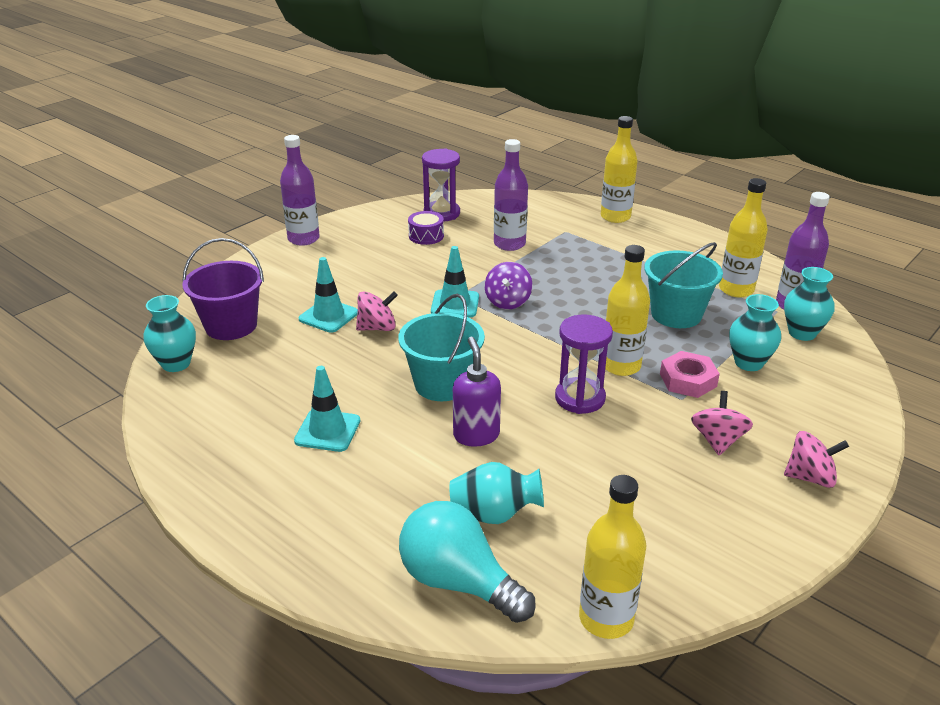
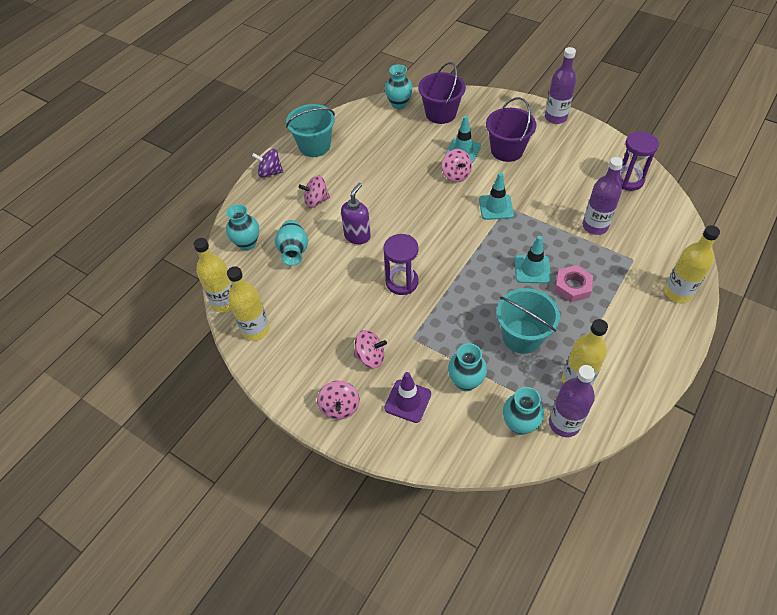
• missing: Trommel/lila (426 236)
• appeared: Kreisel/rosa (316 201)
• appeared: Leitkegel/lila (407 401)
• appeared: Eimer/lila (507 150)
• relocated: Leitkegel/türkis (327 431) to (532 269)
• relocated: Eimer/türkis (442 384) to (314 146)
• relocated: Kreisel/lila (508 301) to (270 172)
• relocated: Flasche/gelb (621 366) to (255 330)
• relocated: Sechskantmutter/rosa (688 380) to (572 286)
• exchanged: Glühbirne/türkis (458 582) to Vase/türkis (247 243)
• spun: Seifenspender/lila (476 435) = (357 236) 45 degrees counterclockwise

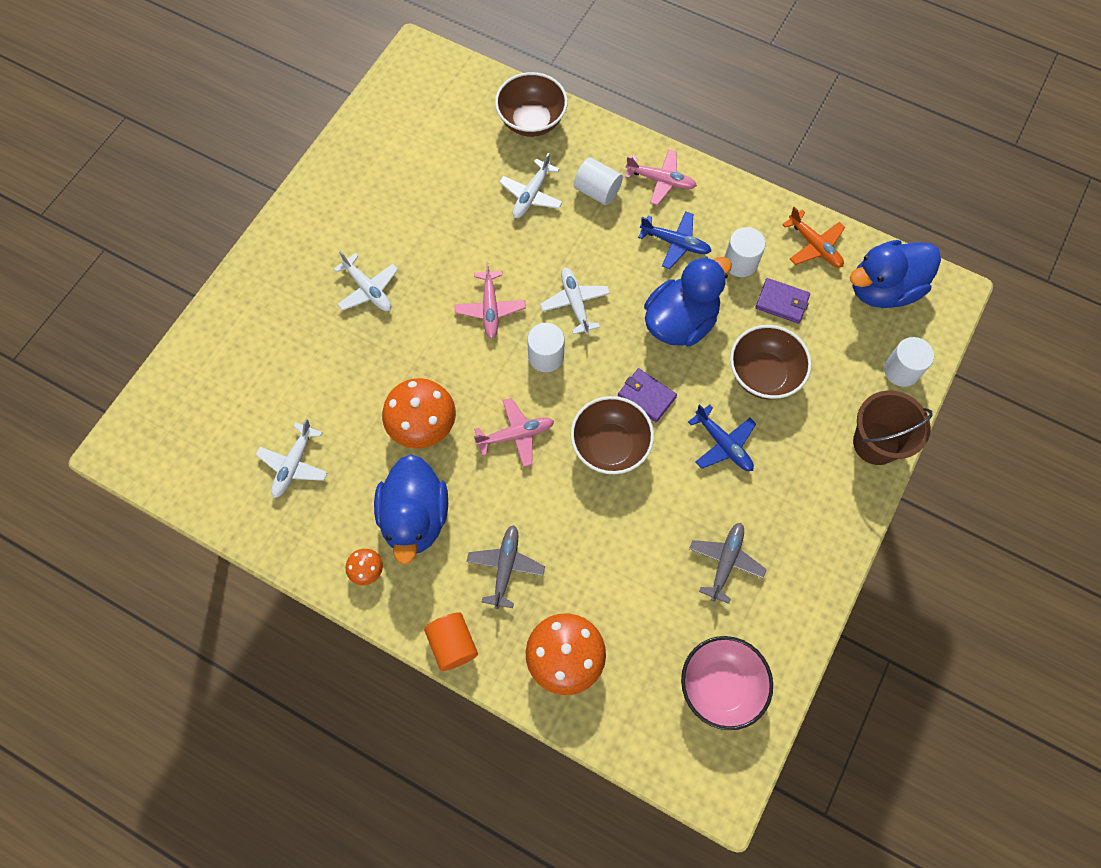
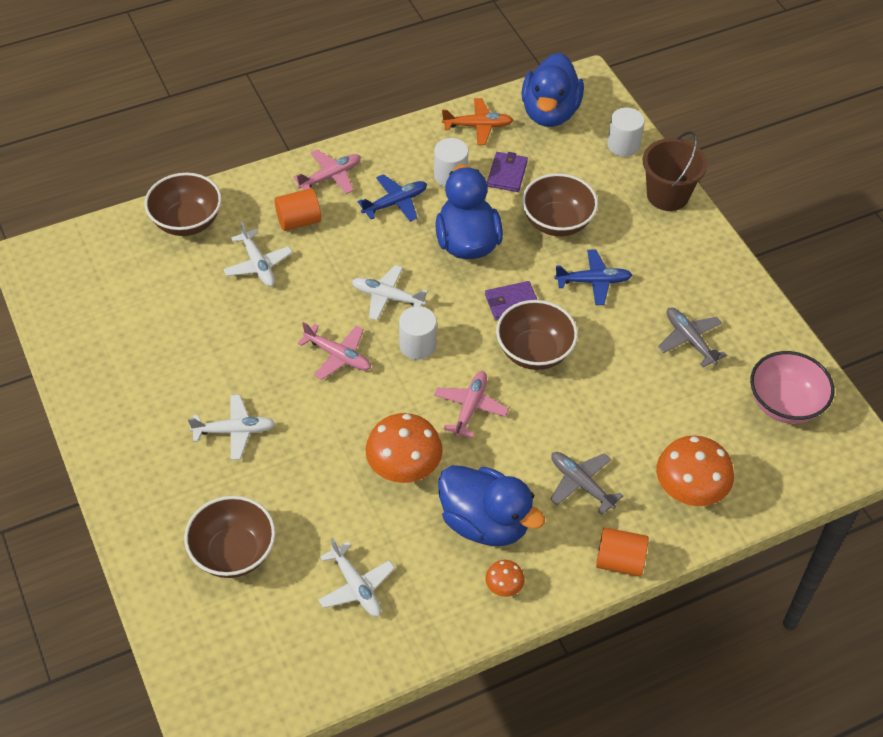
• appeared: Schüssel/braun (233 553)
• colour: Vollzylinder/weiß (597 191) to Vollzylinder/orange (299 221)
• spun: Geldbörse/lila (782 302) = (507 174) 45 degrees counterclockwise

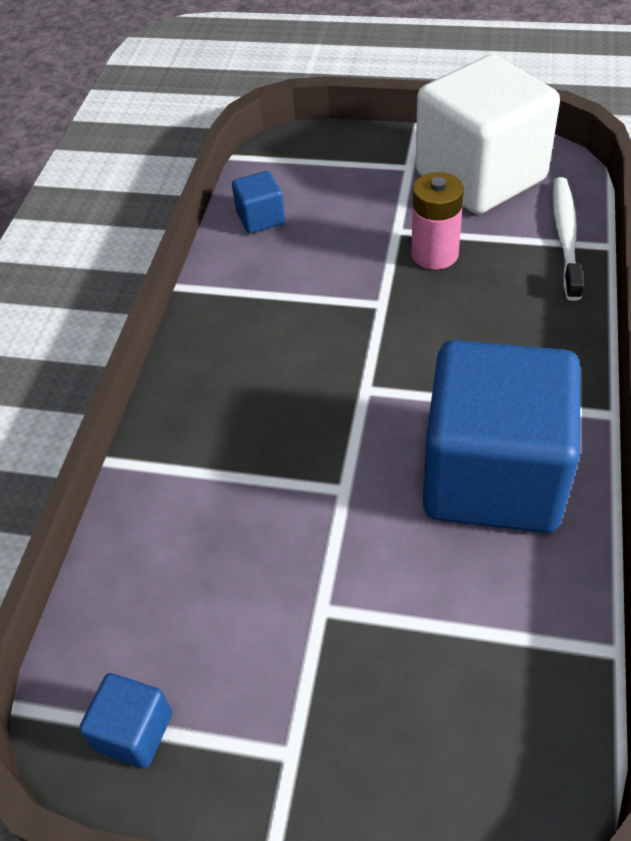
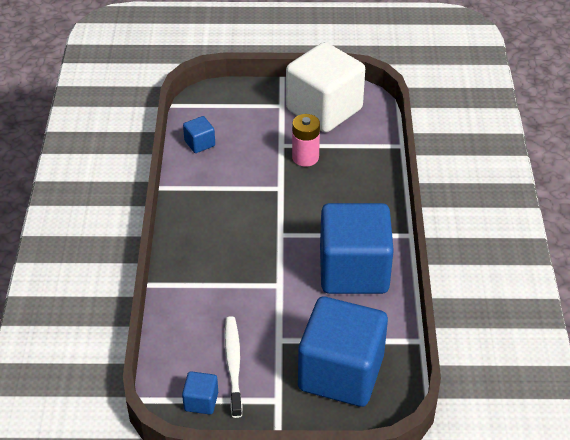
• appeared: Kubus/blau (341 373)
• relocated: Zahnbürste/weiß (565 237) to (233 365)

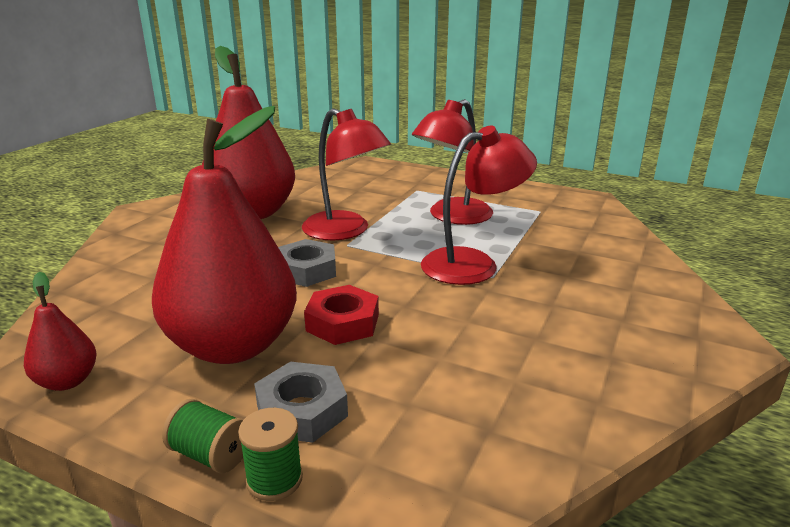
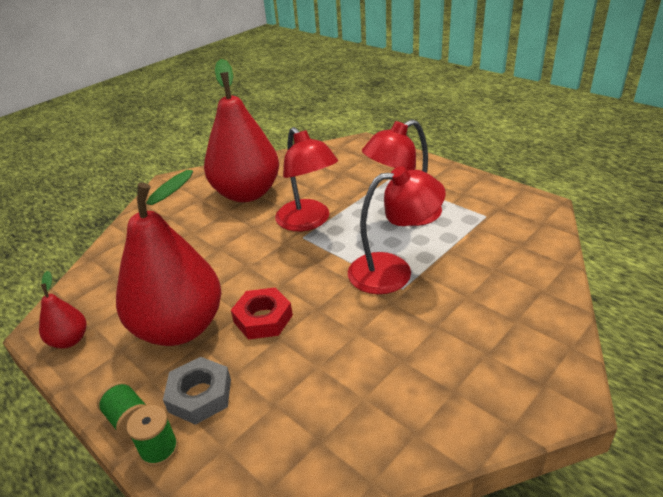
• missing: Sechskantmutter/grau (306 270)

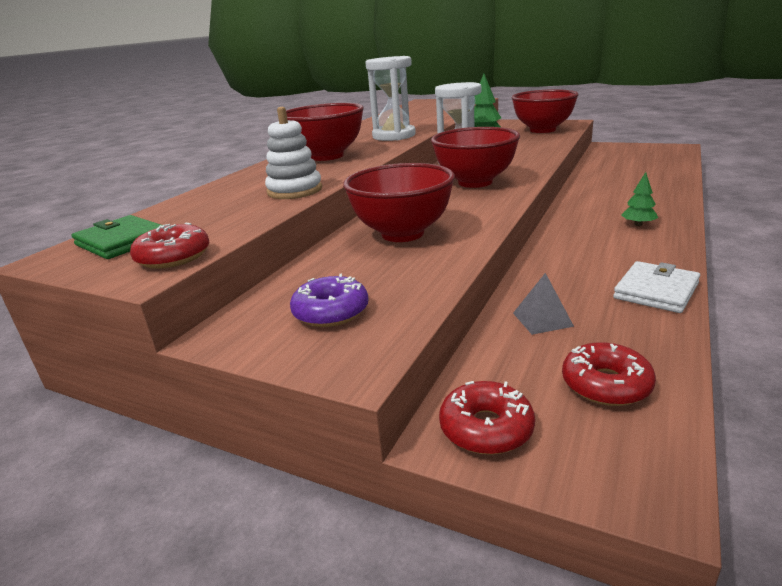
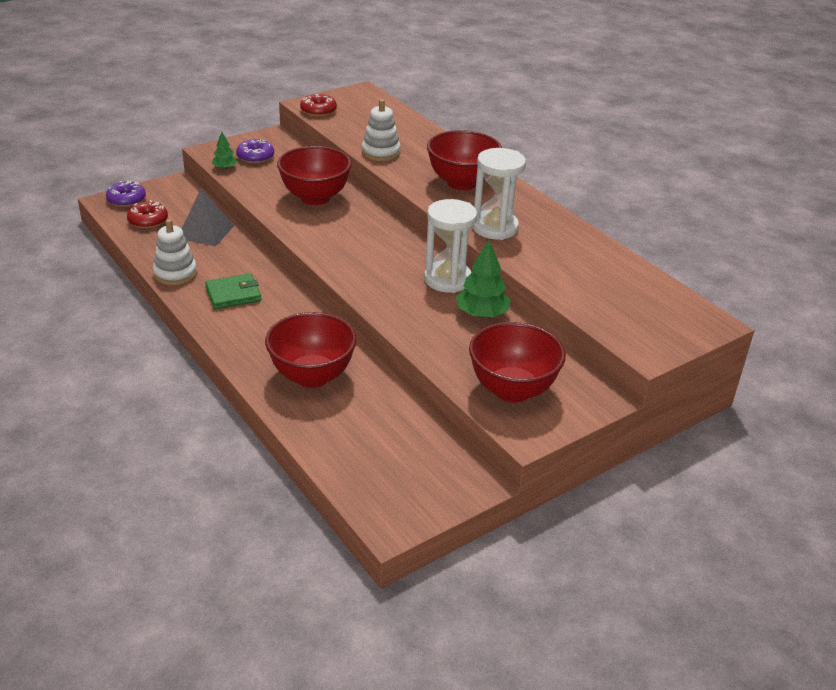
• missing: Donut/rot (486 428)
• appeared: Donut/lila (126 200)
• relocated: Geldbörse/grün (122 241) to (233 294)
• relocated: Schüssel/rot (475 182) to (312 376)
• relocated: Baum/grün (638 224) to (225 168)
• exchanged: Geldbörse/weiß (656 291) to Stapelspielzeug/weiß (175 273)
• size: Pyramide/grau (542 319) = (206 232) x1.67

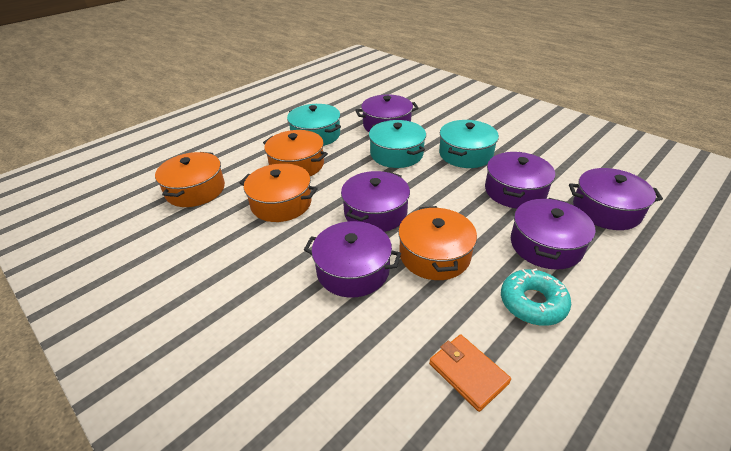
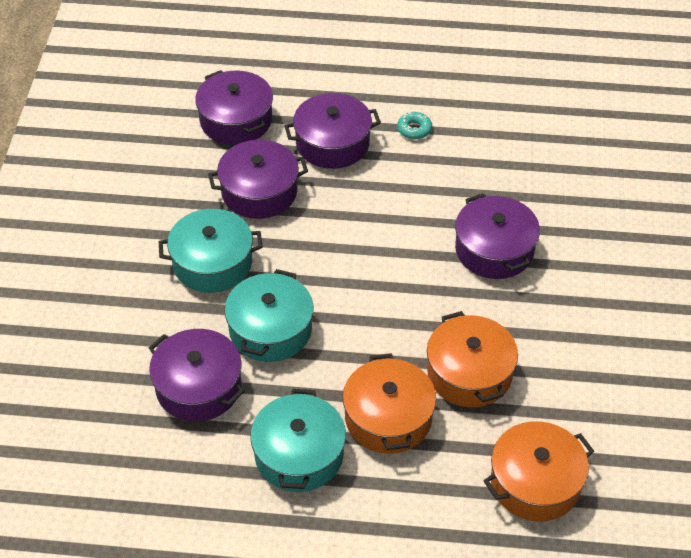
• missing: Kochtopf/lila (375 212)
• missing: Kochtopf/orange (434 255)
• missing: Geldbörse/orange (468 373)
• size: Donut/türkis (532 303) = (414 129) x0.58

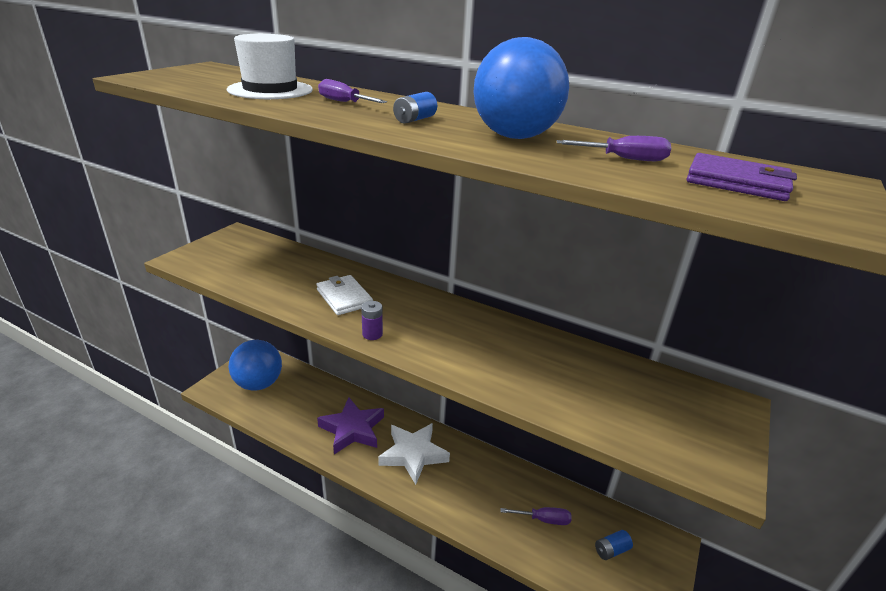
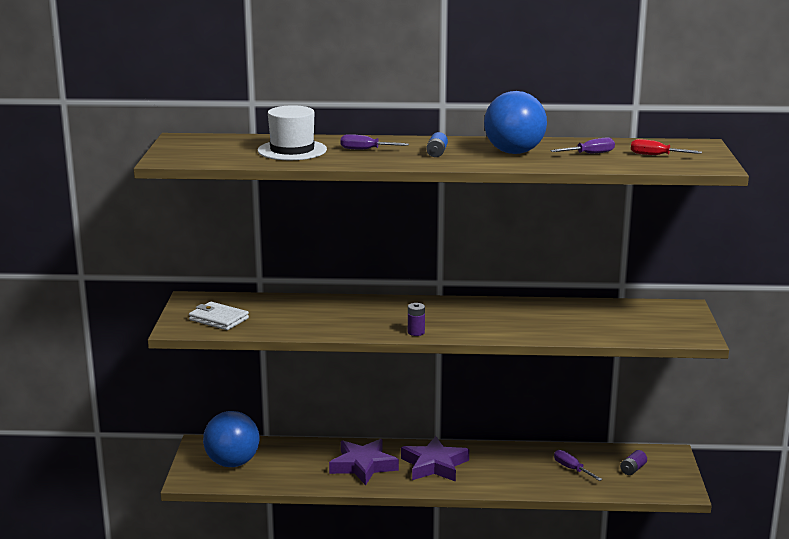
• relocated: Geldbörse/weiß (344 297) to (218 319)
• exchanged: Geldbörse/lila (737 182) to Schraubenzieher/rot (656 155)
• colour: Stern/weiß (413 454) to Stern/lila (434 465)
• colour: Batterie/blau (611 550) to Batterie/lila (633 469)
• spun: Schraubenzieher/lila (543 519) = (572 469) 105 degrees counterclockwise

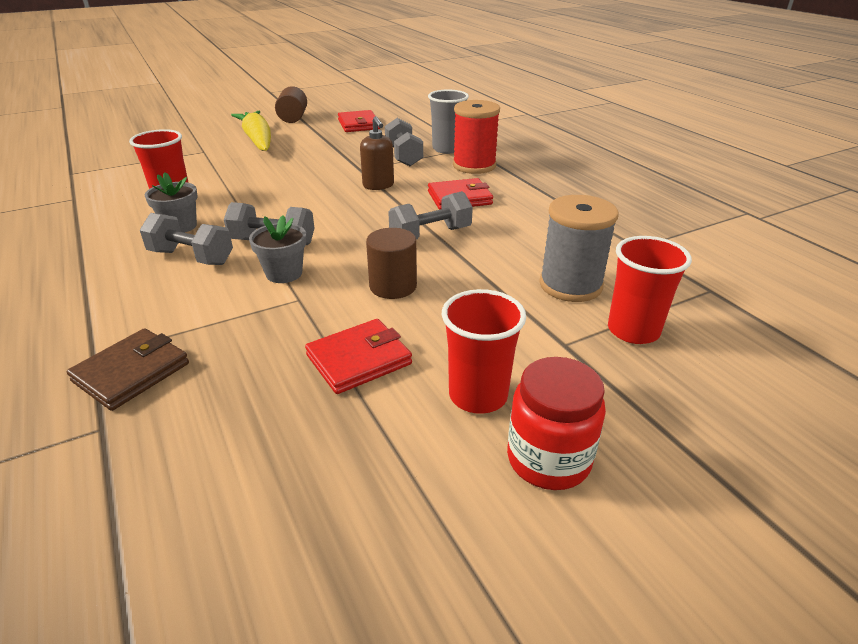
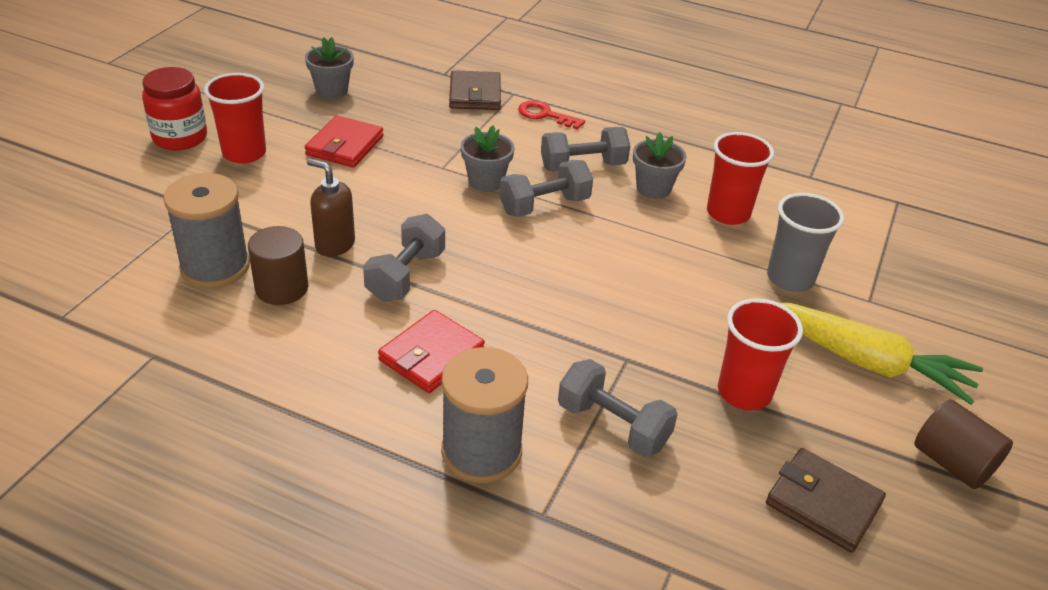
• appeared: Blumentopf/grau (332 90)
• appeared: Schlüssel/rot (545 115)
• relocated: Seifenspender/braun (378 185) to (334 244)
• relocated: Vollzylinder/braun (393 286) to (282 288)
• relocated: Becher/grau (447 149) to (790 278)
• relocated: Becher/rot (633 330) to (744 392)
• colour: Geldbörse/rot (358 124) to Geldbörse/braun (823 503)
• colour: Garnrolle/rot (474 166) to Garnrolle/grau (481 452)

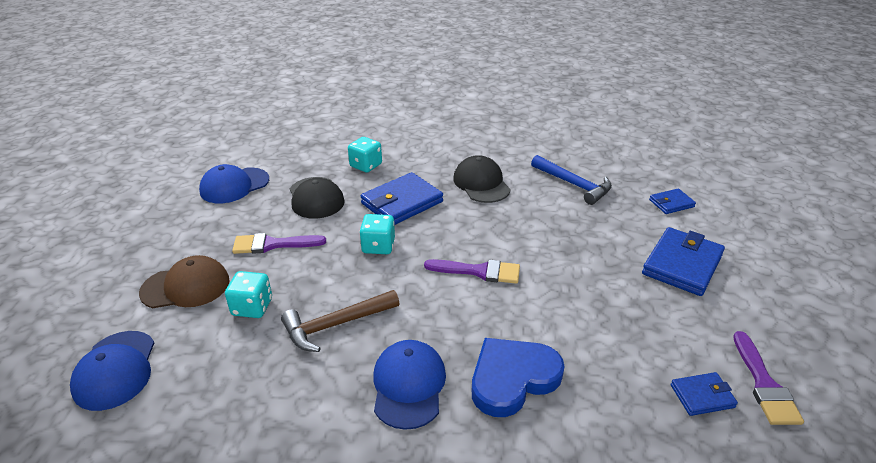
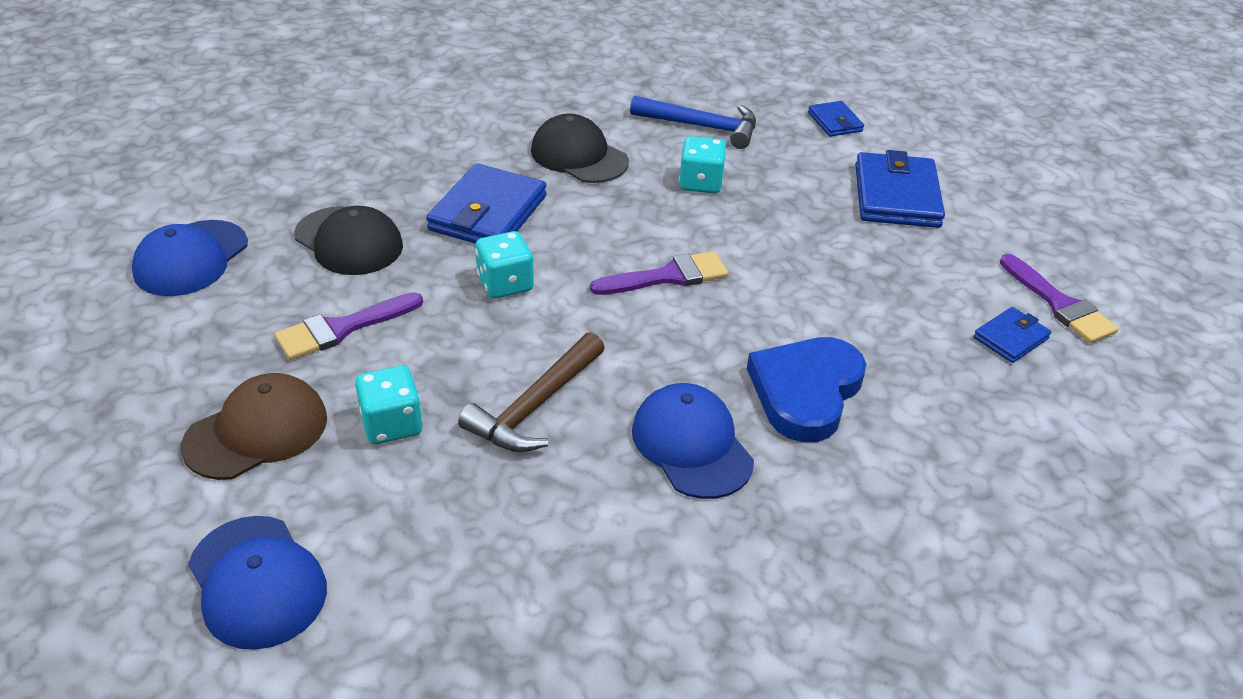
• relocated: Spielwürfel/türkis (366 165) to (700 183)
• spun: Geldbörse/blau (671 203) = (835 122) 60 degrees counterclockwise

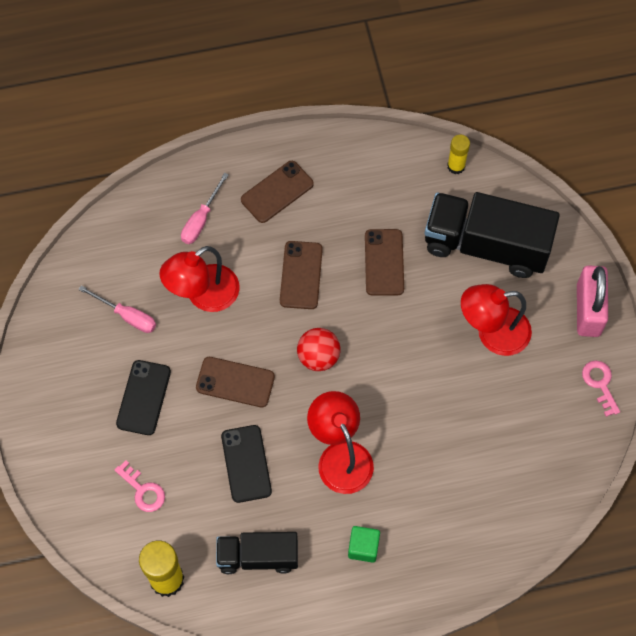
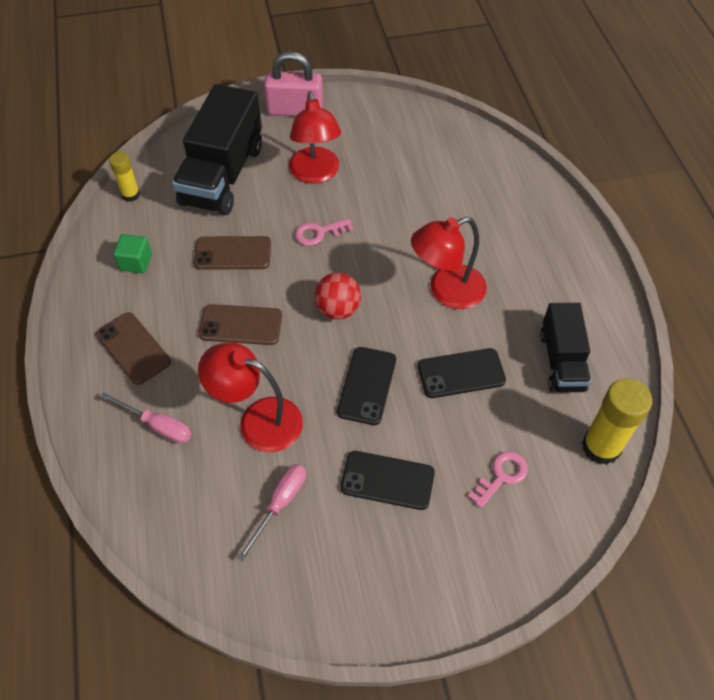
• relocated: Kubus/grün (363 547) to (136 262)
• relocated: Schlüssel/rosa (600 384) to (319 233)
• colour: Handy/braun (235 382) to Handy/schwarz (367 385)
• spun: Lampe/rot (203 295) = (258 420) 150 degrees clockwise

